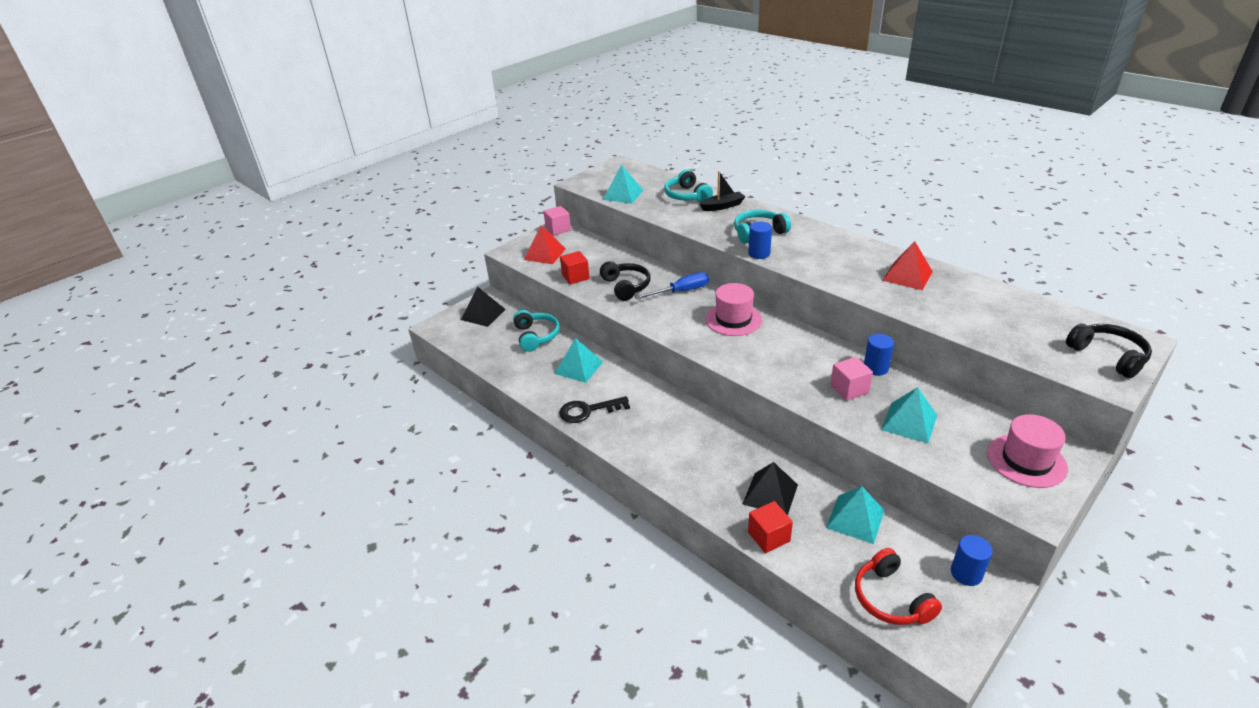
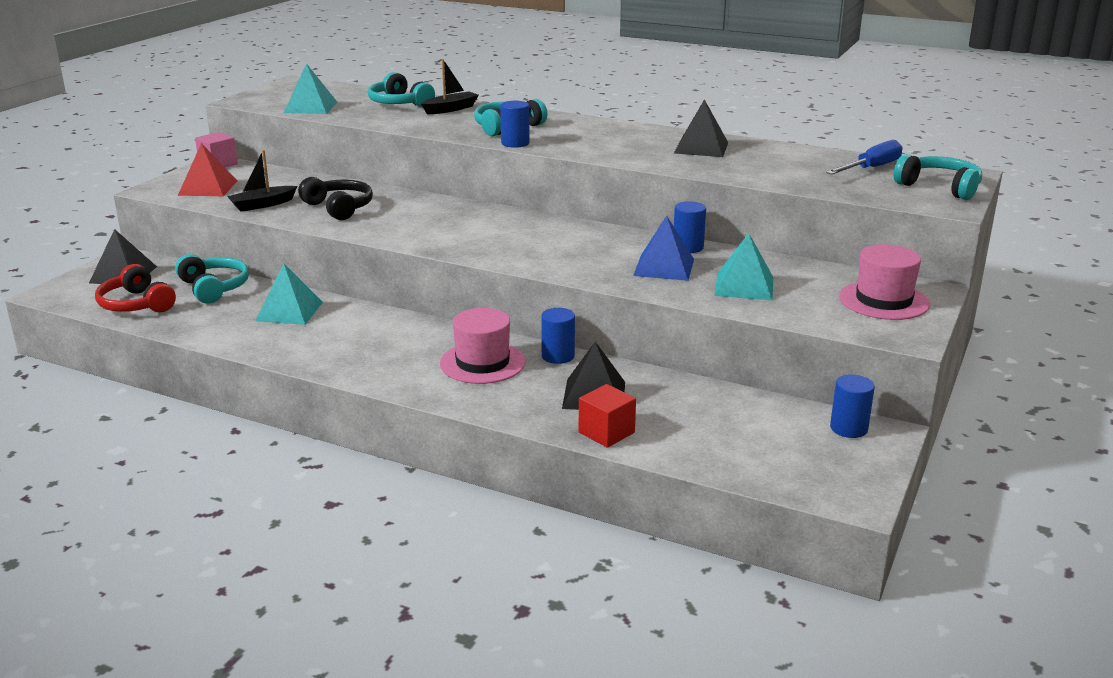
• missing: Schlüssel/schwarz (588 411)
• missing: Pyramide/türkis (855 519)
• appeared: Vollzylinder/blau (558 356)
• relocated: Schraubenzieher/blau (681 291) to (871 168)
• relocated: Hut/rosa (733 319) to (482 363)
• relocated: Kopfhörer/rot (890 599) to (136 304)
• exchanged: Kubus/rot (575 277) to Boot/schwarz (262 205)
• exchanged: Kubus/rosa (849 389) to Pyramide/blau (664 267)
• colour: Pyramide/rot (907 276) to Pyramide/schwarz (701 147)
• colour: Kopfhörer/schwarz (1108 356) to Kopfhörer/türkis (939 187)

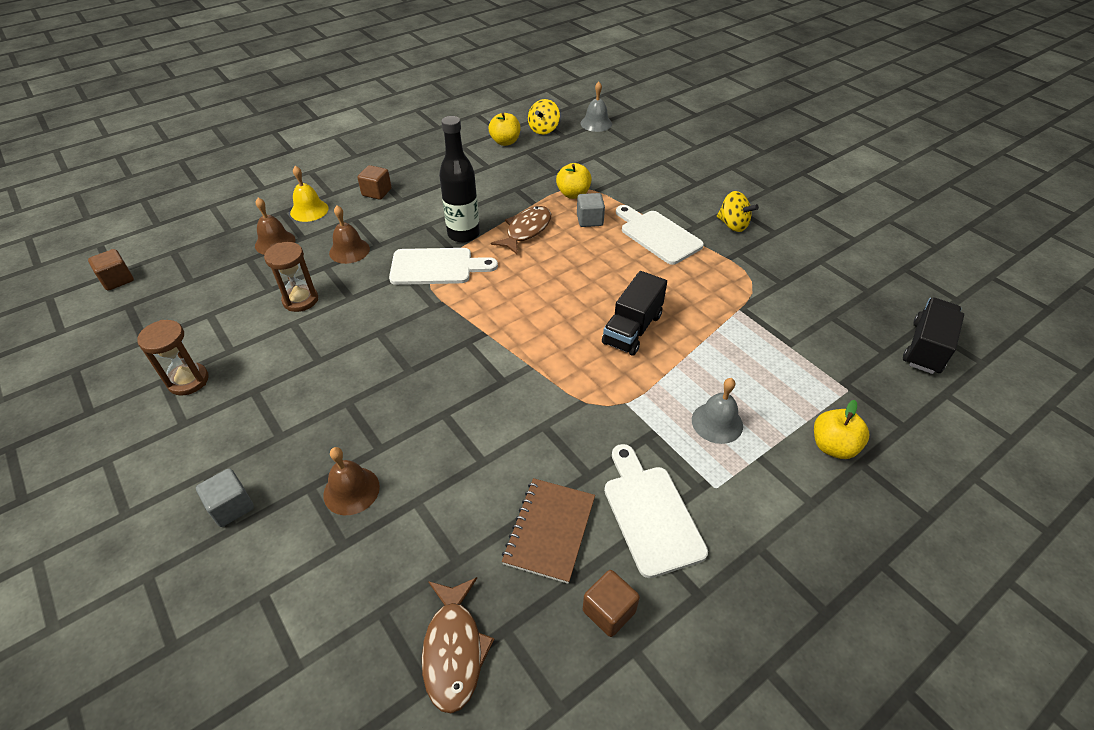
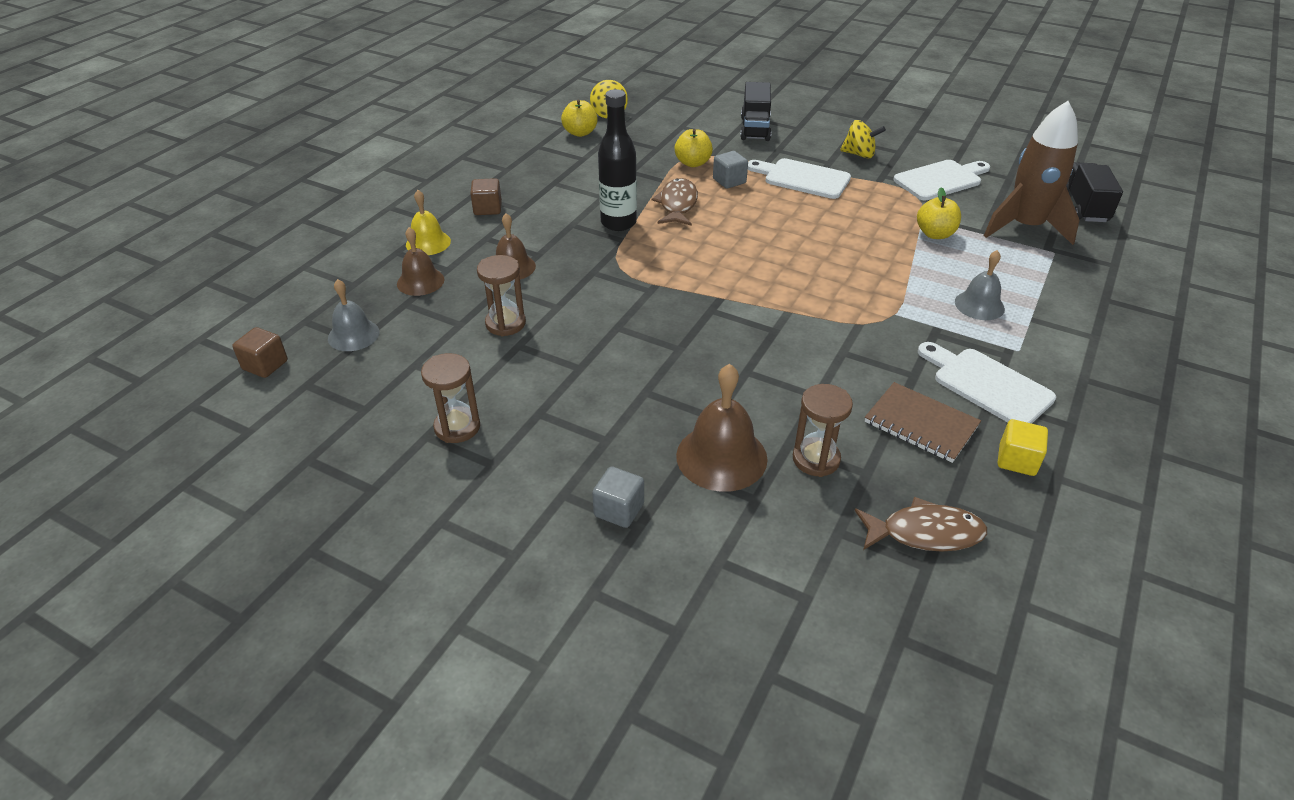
• appeared: Sanduhr/braun (816 459)
• appeared: Rakete/braun (1025 227)
• relocated: Schneidebrett/weiß (436 267) to (941 180)
• relocated: Glocke/grau (596 123) to (353 335)
• relocated: Lastwagen/schwarz (632 329) to (755 128)
• relocated: Apfel/gelb (833 446) to (935 234)
• colour: Kubus/braun (609 611) to Kubus/gelb (1017 460)
• spun: Fisch/braun (454 650) = (925 533) 60 degrees counterclockwise
• spun: Notizbuch/braun (549 531) = (921 424) 45 degrees counterclockwise
• size: Glocke/braun (351 490) = (721 457) x1.56

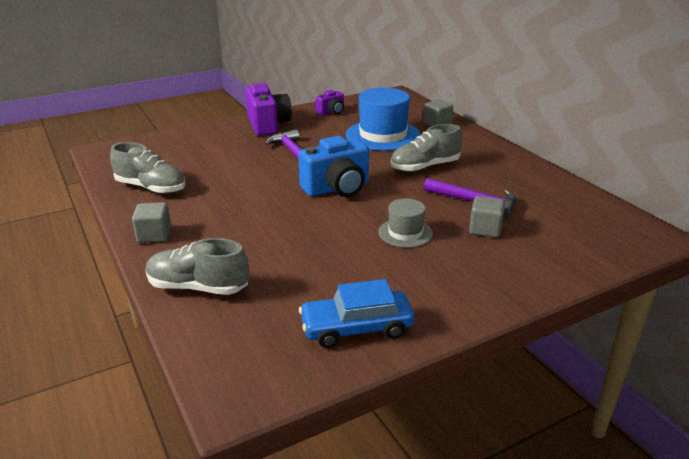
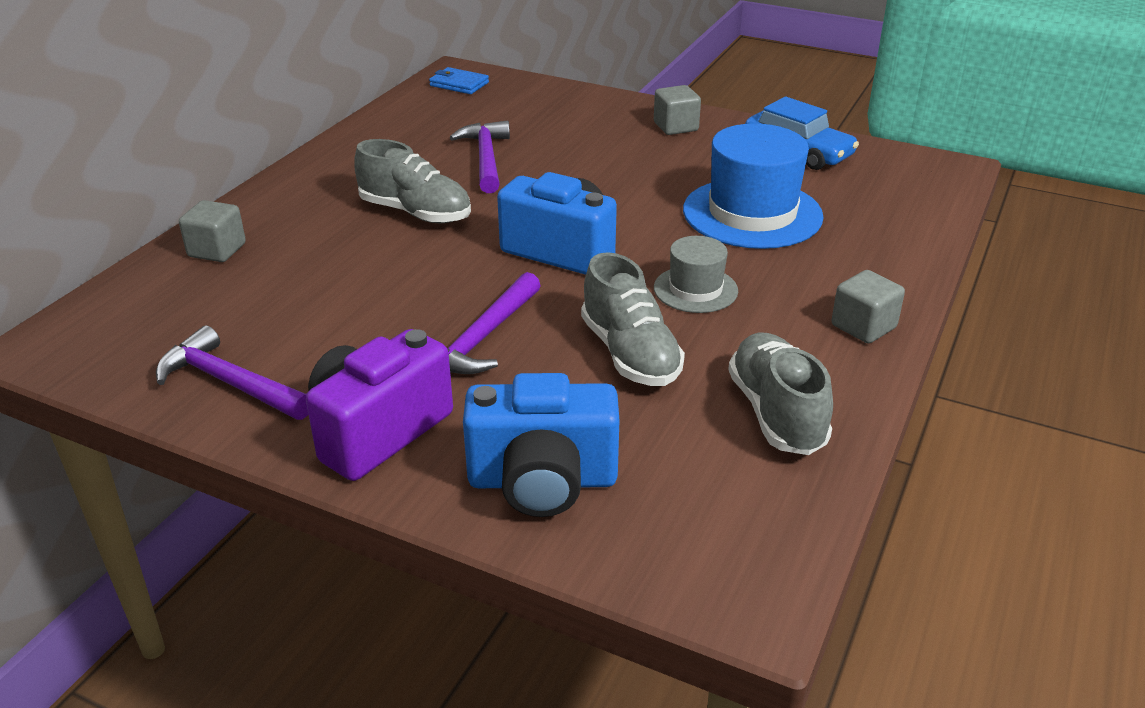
• appeared: Geldbörse/blau (459 84)
• appeared: Kamera/blau (542 481)
• relocated: Schuh/grau (198 287) to (630 354)
• relocated: Hut/blau (383 135) to (752 213)
• relocated: Hut/grau (405 233) to (695 289)
• relocated: Kubus/grau (485 229) to (675 127)
• exchanged: Kamera/lila (331 112) to Hammer/lila (230 382)

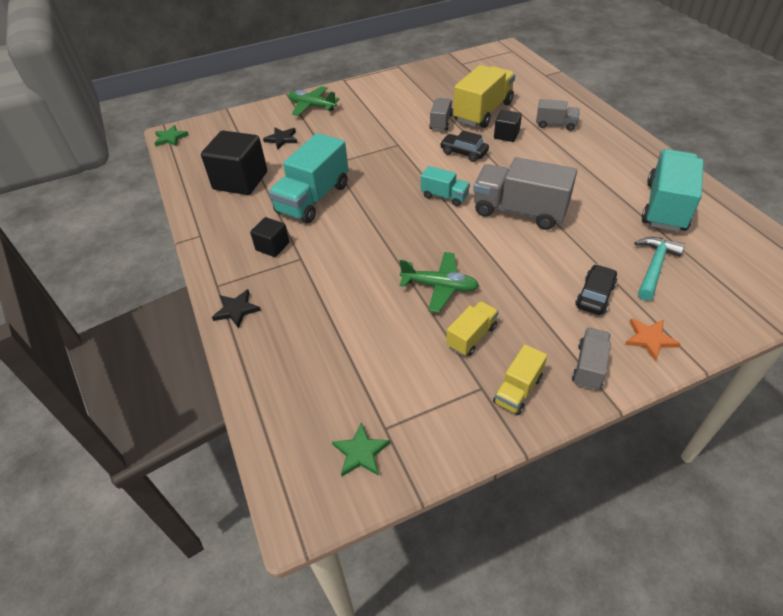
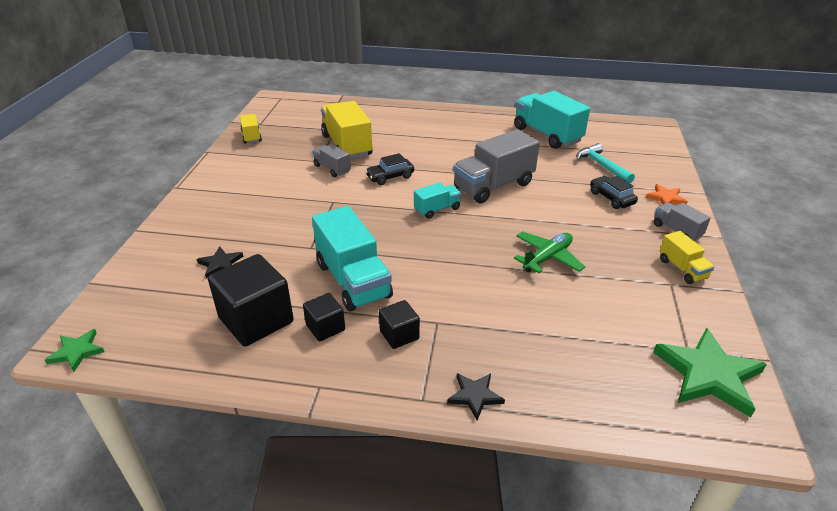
• missing: Flugzeug/grün (312 106)
• missing: Lastwagen/grau (555 124)
• relocated: Lastwagen/gelb (471 337) to (251 136)
• relocated: Kubus/schwarz (506 135) to (325 327)
• size: Stern/grün (360 452) = (708 374) x1.93

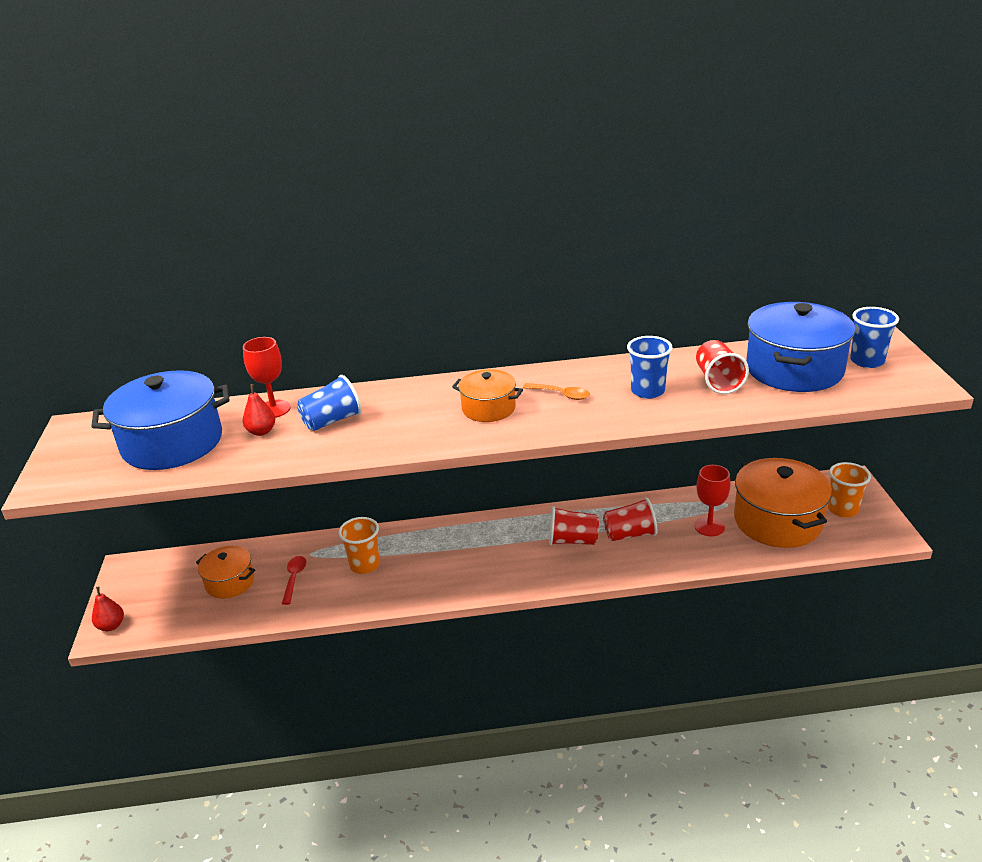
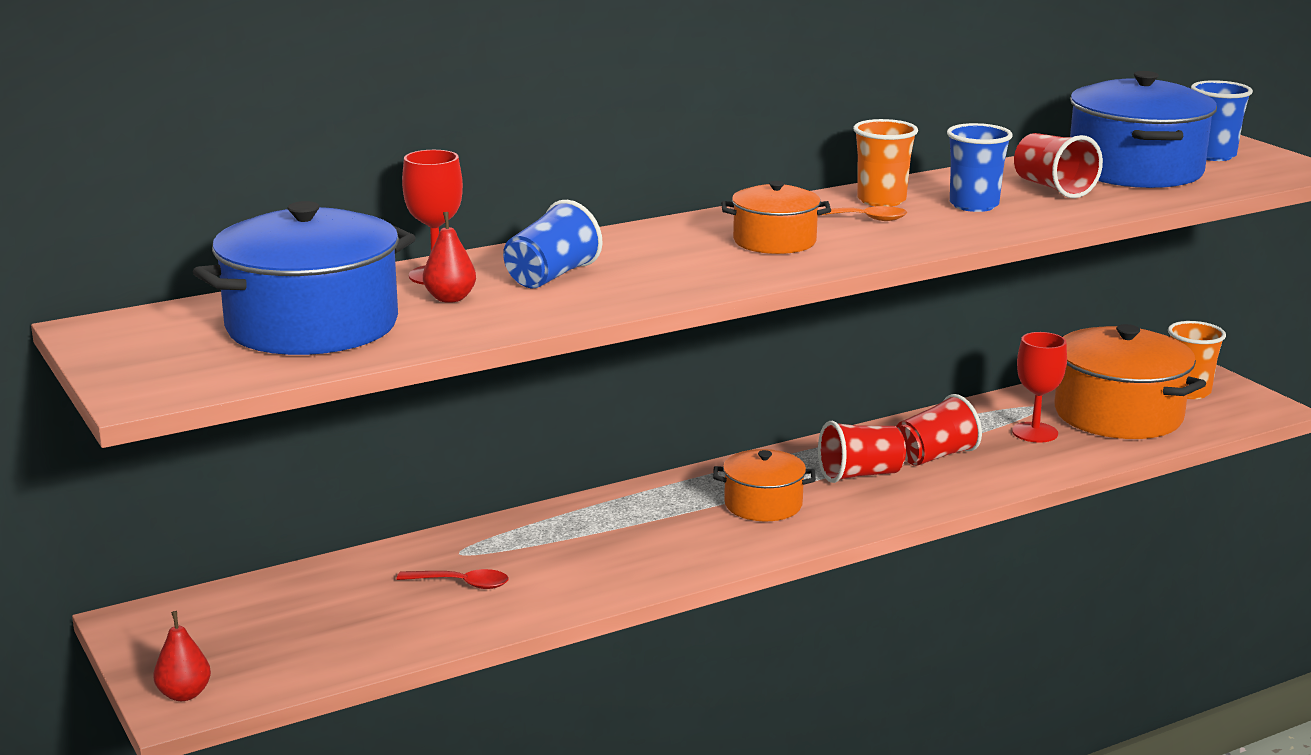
• relocated: Kochtopf/orange (230 582) to (763 504)
• relocated: Becher/orange (365 565) to (881 200)
• spun: Löffel/rot (294 578) = (461 584) 120 degrees clockwise

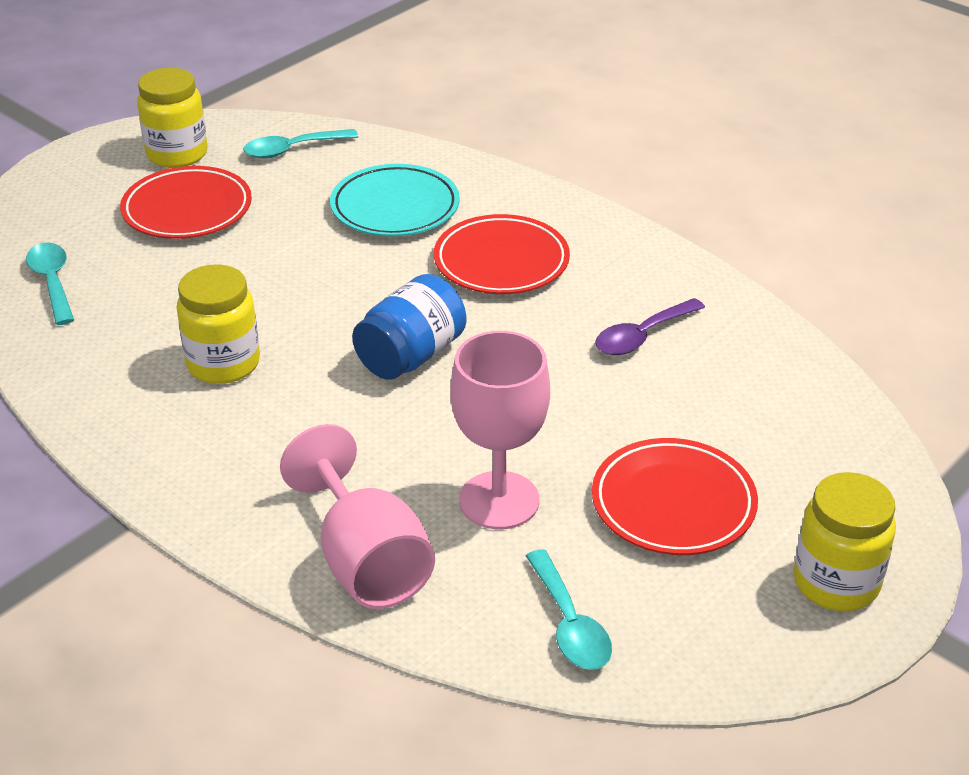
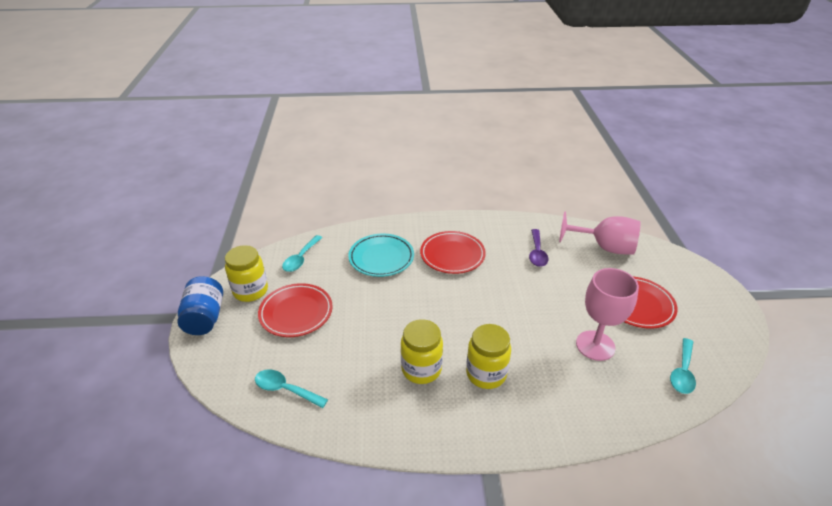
• relocated: Kelch/rosa (367 562) to (605 247)
• relocated: Einmachglas/blau (411 356) to (205 318)
• relocated: Einmachglas/gelb (836 582) to (486 374)
• spun: Löffel/türkis (569 624) = (682 372) 90 degrees clockwise

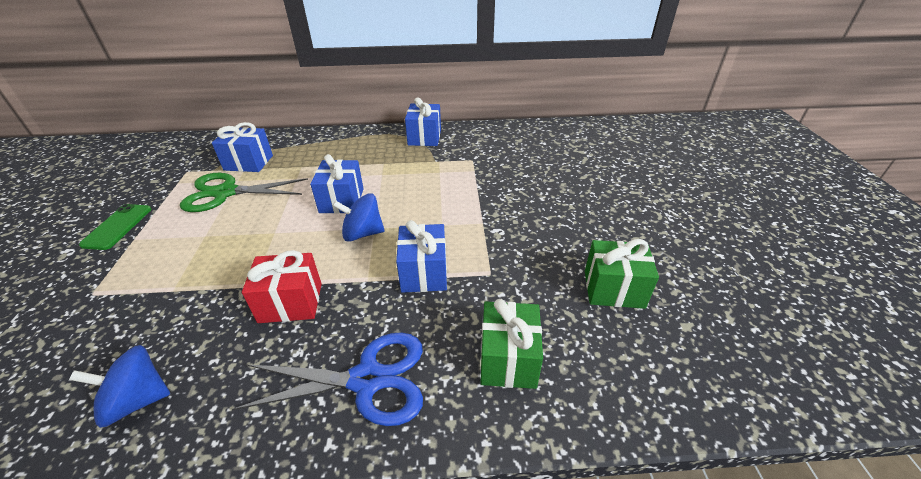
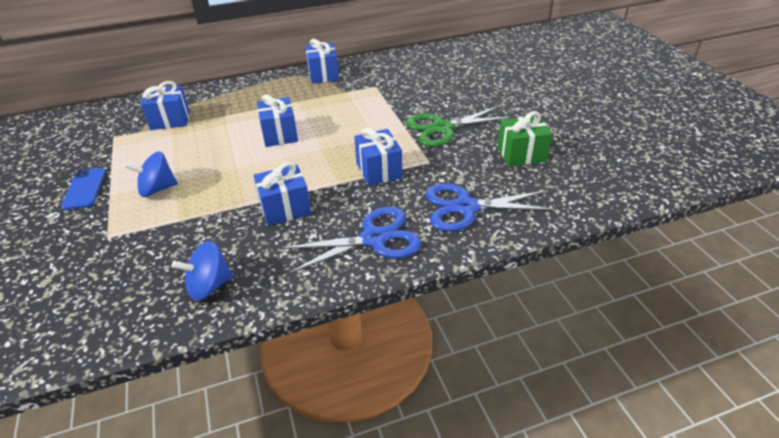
• relocated: Schere/grün (225 193) to (442 128)
• relocated: Kreisel/blau (362 233) to (157 189)
• exchanged: Geschenk/grün (508 359) to Schere/blau (466 207)
• colour: Handy/grün (117 226) to Handy/blau (84 189)
• colour: Geschenk/rot (291 302) to Geschenk/blau (285 208)

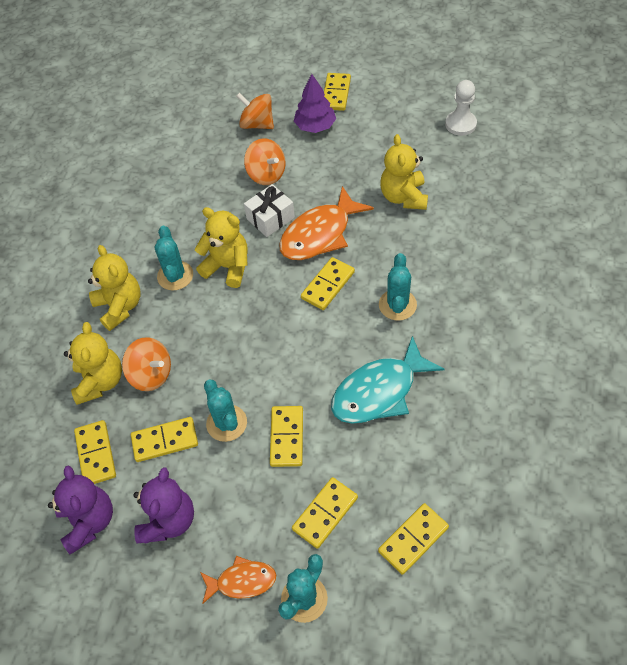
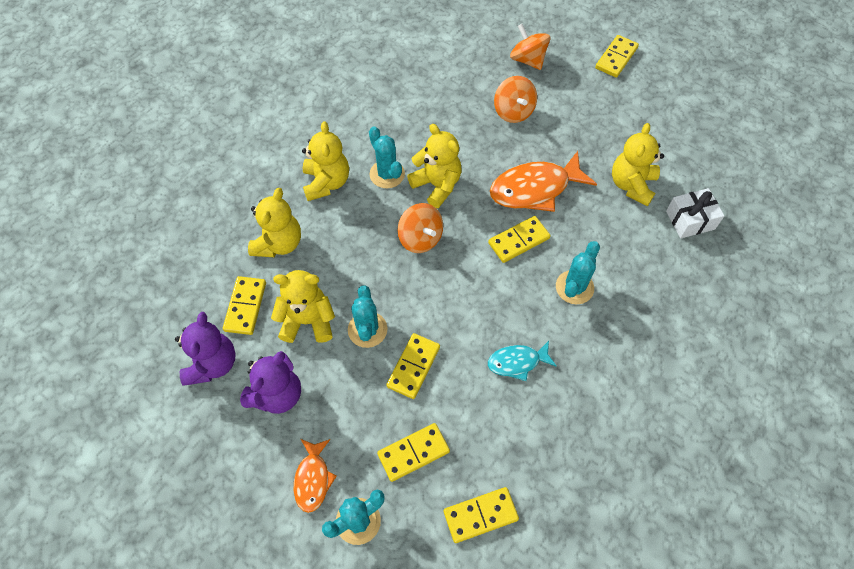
• missing: Baum/lila (315 126)
• missing: Bauer/weiß (460 124)
• relocated: Kreisel/orange (151 374) to (420 238)
• relocated: Geschenk/weiß (270 218) to (690 220)
• exchanged: Dominostein/gelb (165 440) to Teddybär/gelb (308 321)
• spun: Kaktus/türkis (175 276) = (387 174) 45 degrees counterclockwise
• spun: Fisch/orange (242 581) = (313 479) 75 degrees clockwise
• size: Fisch/türkis (379 391) = (517 362) x0.56

